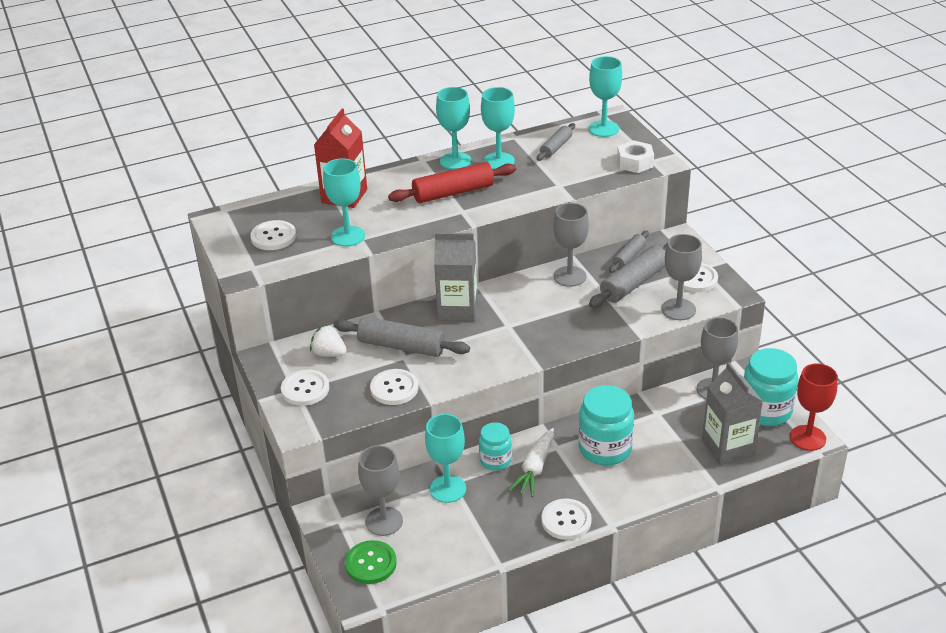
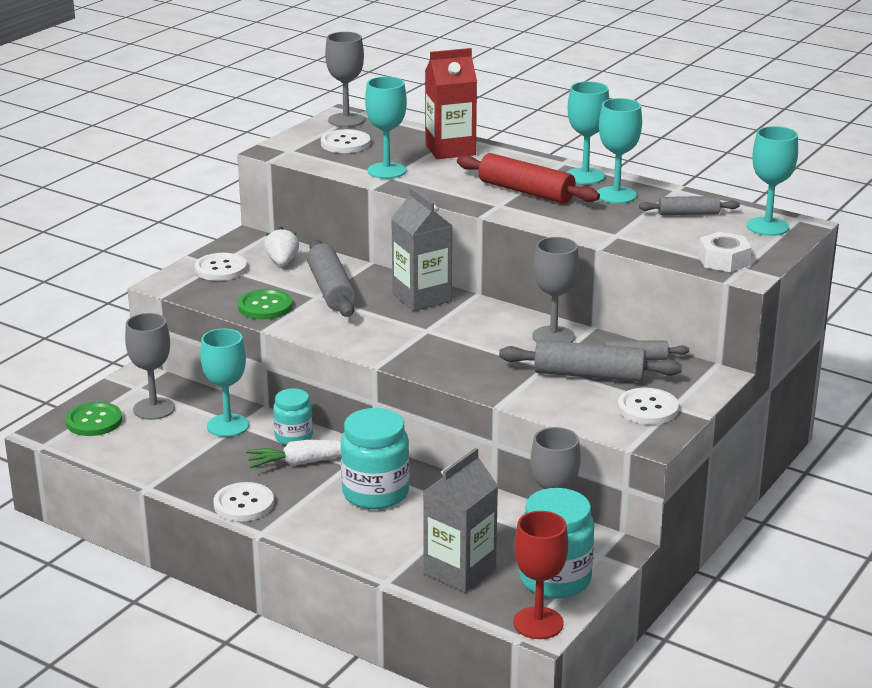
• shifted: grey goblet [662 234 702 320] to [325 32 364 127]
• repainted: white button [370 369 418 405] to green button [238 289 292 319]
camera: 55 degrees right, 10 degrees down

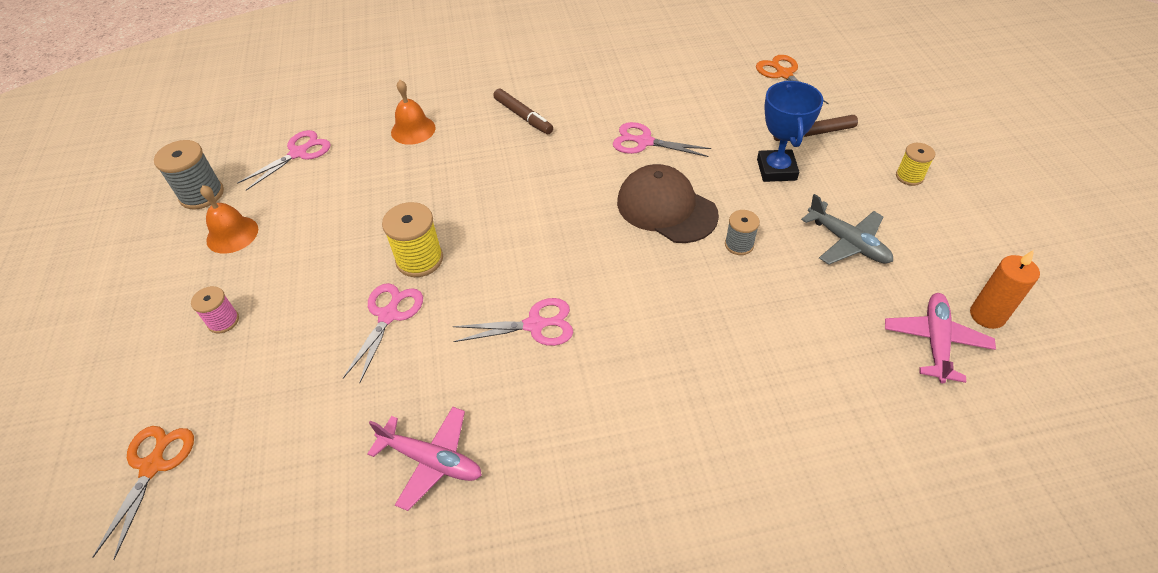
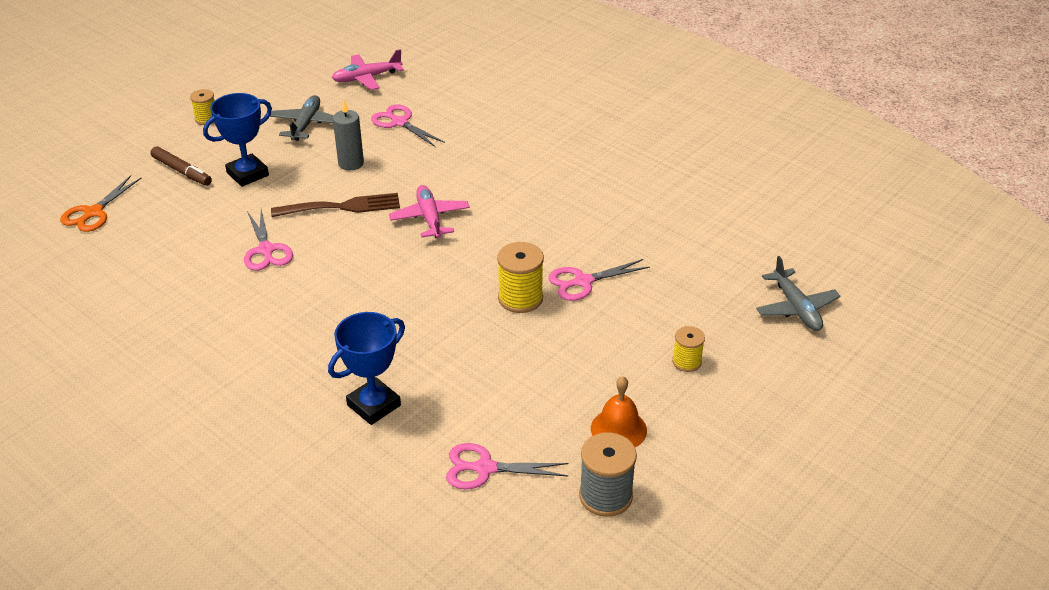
• swapped: orange bell [391 80 436 145] to blue trophy [328 312 405 425]
• gone: brown marker [493 89 553 134]
• swapped: brown cap [617 164 719 243] to brown fork [271 193 400 217]
• swapped: grey spool [725 210 760 255] to grey candle [333 100 364 170]
• gone: orange candle [970 250 1040 329]
• repainted: pink spool [191 286 239 333] to yellow spool [672 326 705 372]
• shifted: pink scissors [453 298 573 346] to [371 104 445 147]
• shifted: pink plane [367 407 482 511] to [389 185 470 239]
• swapped: orange scissors [93 426 194 560] to grey plane [756 256 840 331]
camera: 130 degrees left, 10 degrees down

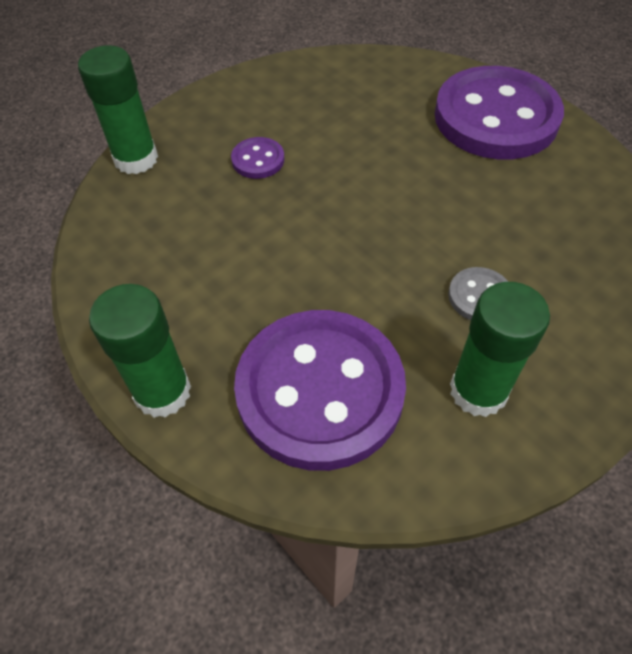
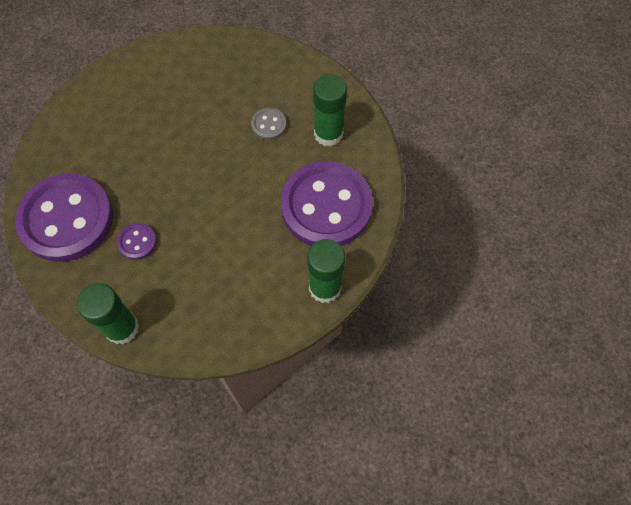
• shifted: purple button [435 66 564 160] to [15 173 113 262]
camera: 90 degrees left, 10 degrees up

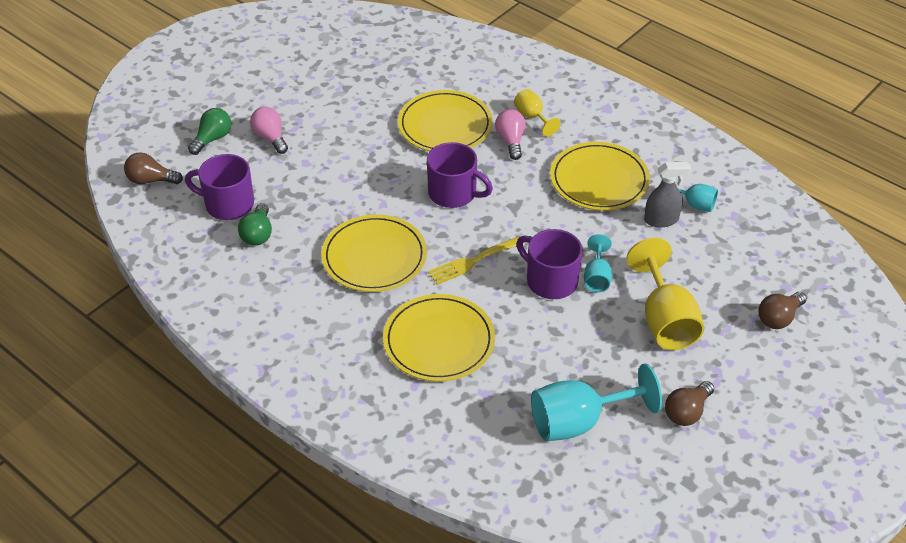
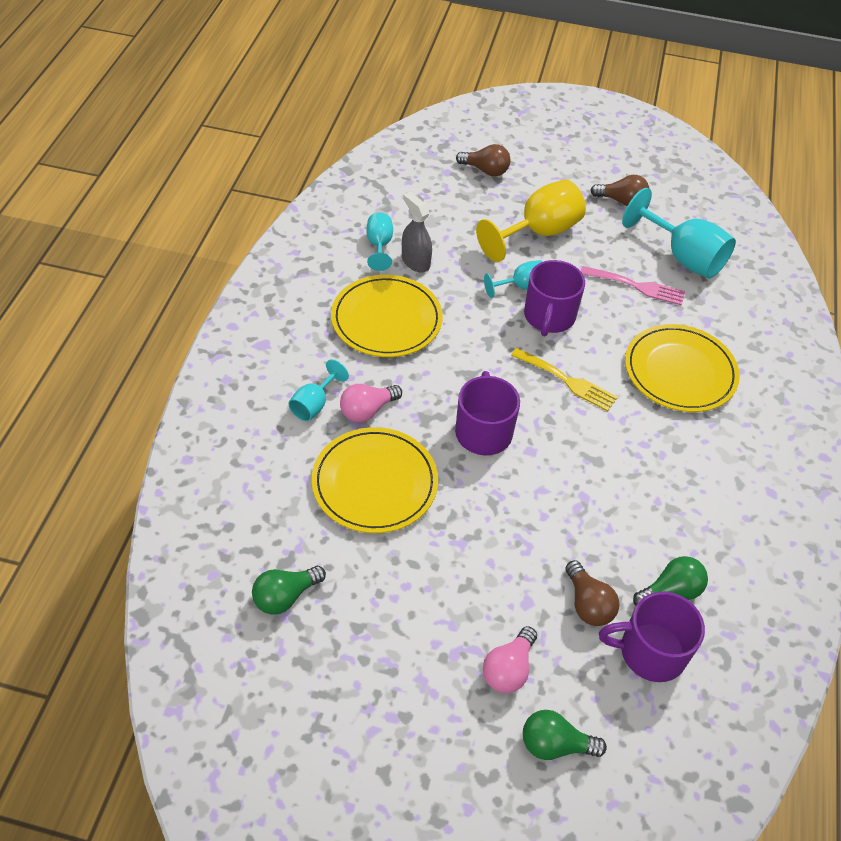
• repainted: yellow goblet [514 89 561 137] to turquoise goblet [288 359 349 421]
• shifted: brown light bulb [124 152 183 184] to [565 560 619 626]
• rotated: purple mug [185 154 254 220] = [599 592 705 682] 105 degrees clockwise
• gone: yellow plate [322 214 427 292]
• new: pink fork [581 266 685 306]
• new: green light bulb [252 566 326 615]
camera: 120 degrees left, 5 degrees up

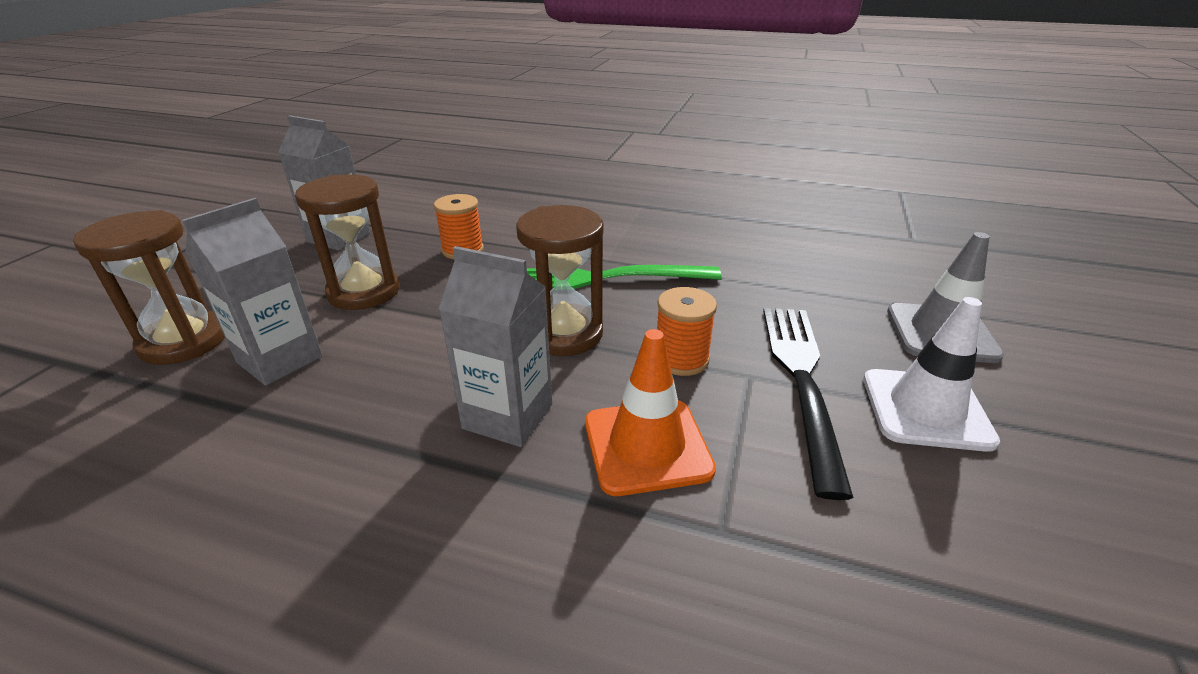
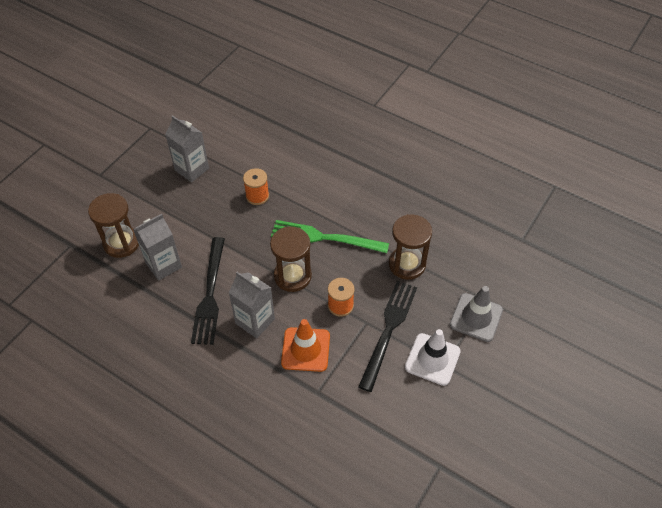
• shifted: brown hourglass [295 174 400 310] to [389 214 432 280]
• new: black fork [191 237 225 345]
camera: 15 degrees right, 20 degrees up

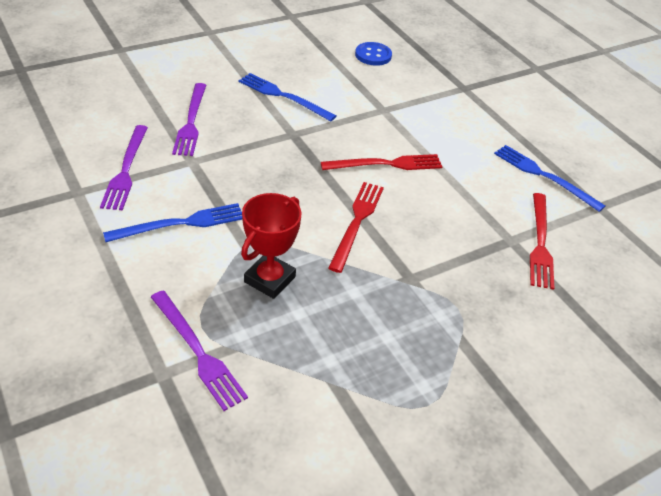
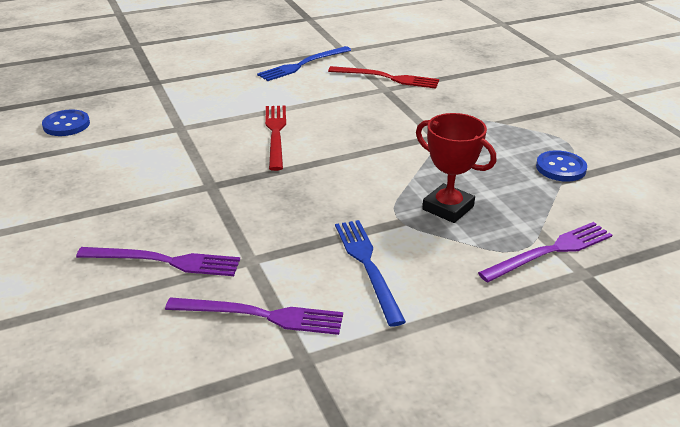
• gone: blue fork [239 73 336 122]
• gone: red fork [328 182 384 273]
• new: blue button [536 150 587 182]
camera: 80 degrees left, 10 degrees down

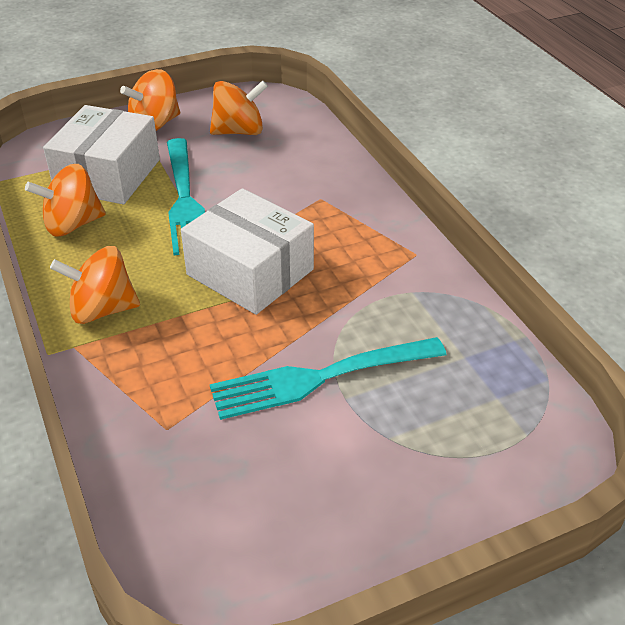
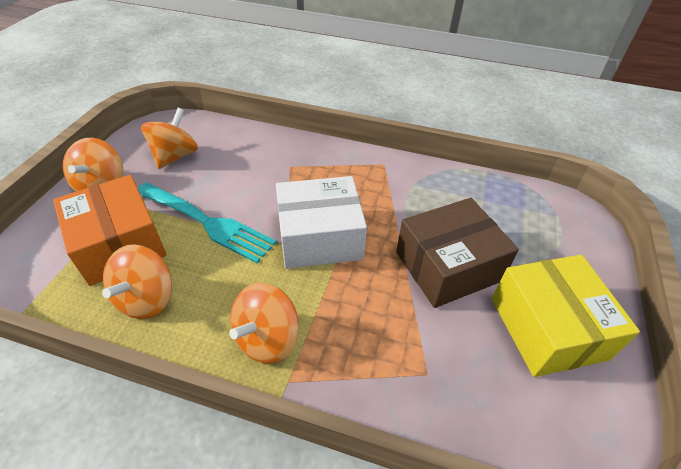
• repainted: white box [43 105 160 204] to orange box [53 175 167 286]
• swapped: turquoise fork [210 337 446 420] to brown box [396 198 519 308]
• new: yellow box [492 255 640 377]
camera: 50 degrees left, 5 degrees up

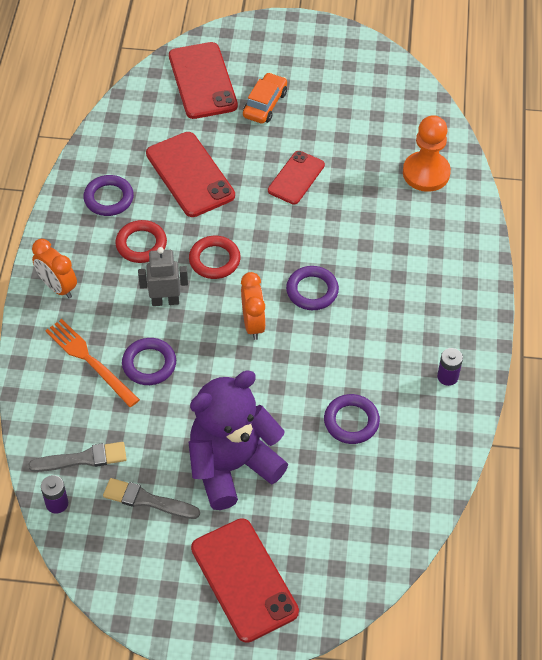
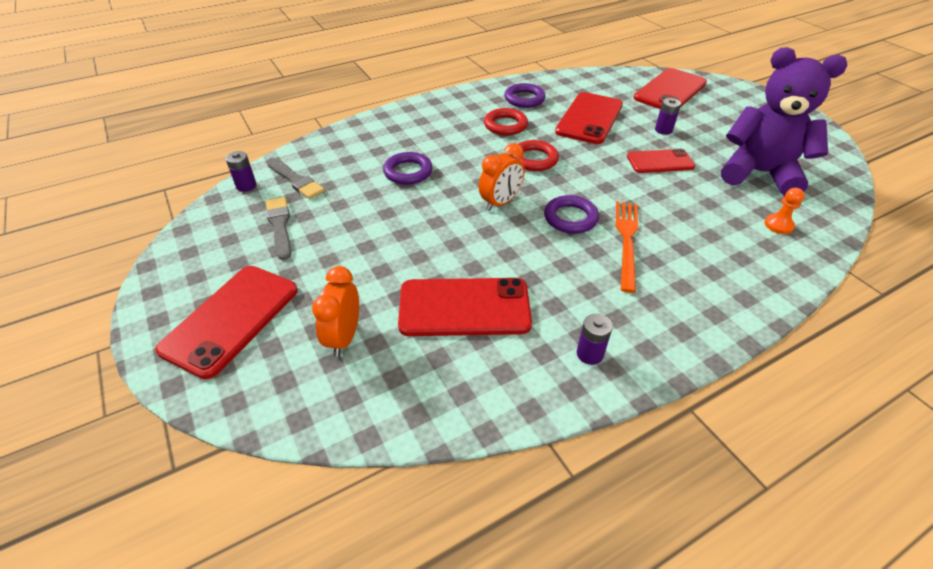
• gone: orange car [243 73 287 124]
• scaled: orange pawn [403 115 451 192] = [765 188 804 234] x0.51
• shifted: orange clock [32 239 77 298] to [312 266 359 357]
• gone: grey robot [138 247 188 306]
• shifted: orange fork [45 319 140 407] to [616 202 638 293]
• shifted: purple teddy bear [189 370 288 510] to [721 47 848 196]
• swapped: purple ring [324 394 380 444] to red phone [398 278 532 336]
• new: purple battery [655 98 681 135]
camera: 55 degrees right, 10 degrees down

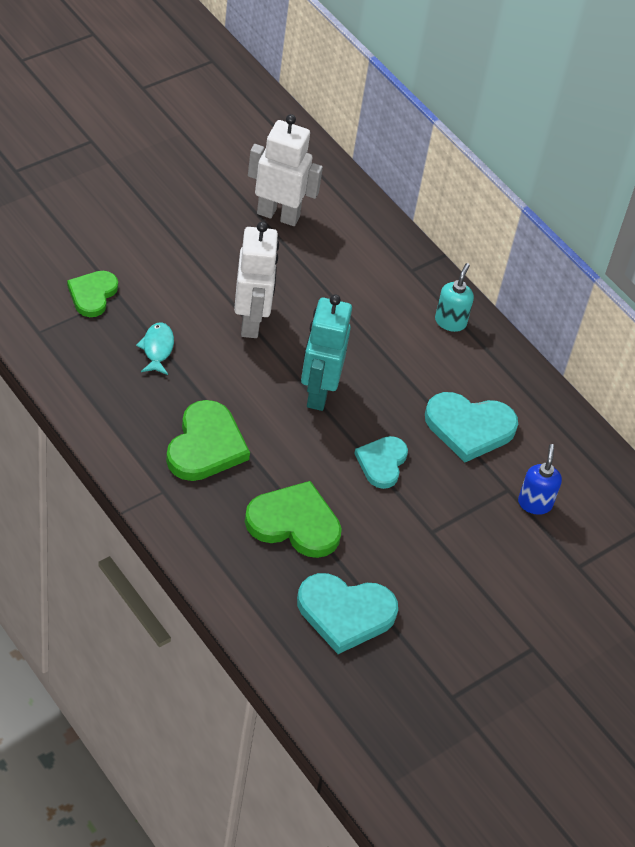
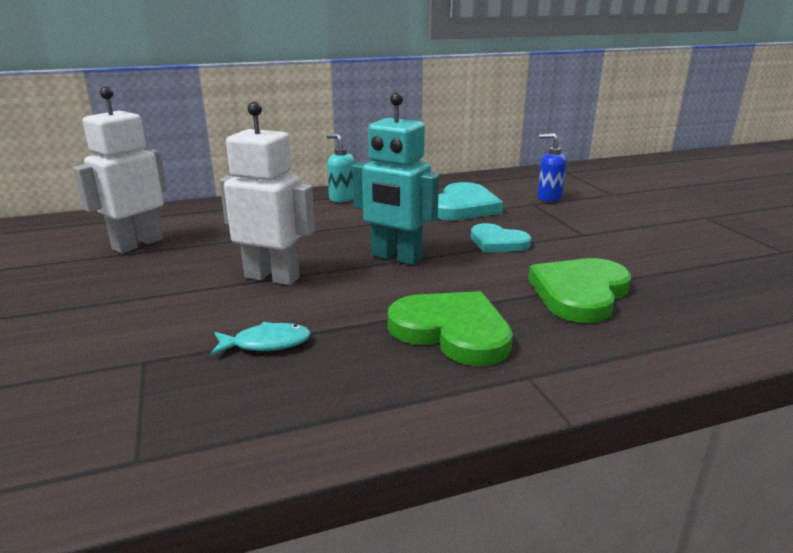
• gone: green heart [67 271 118 317]
• rotated: turquoise fish [136 322 174 375] = [210 322 311 356] 150 degrees clockwise
• gone: turquoise heart [297 573 398 654]
camera: 65 degrees left, 25 degrees down

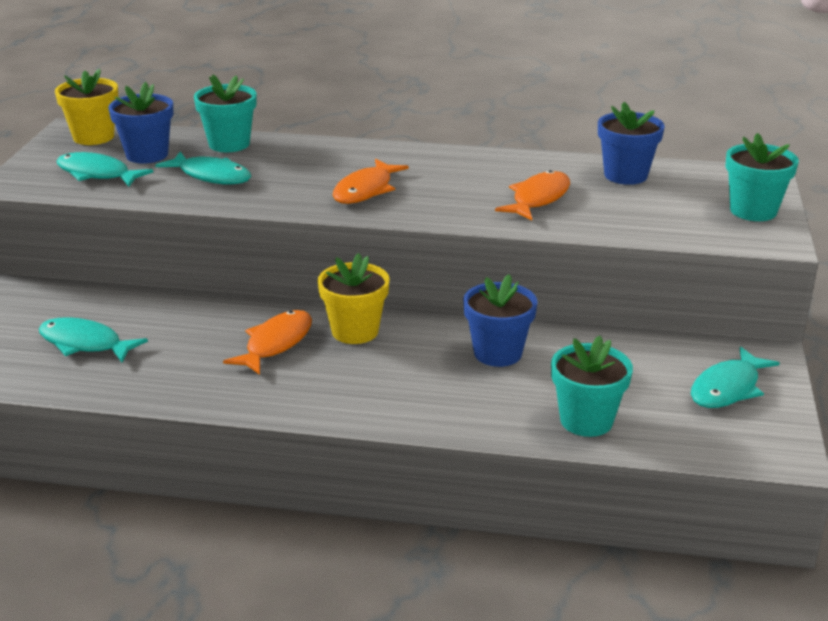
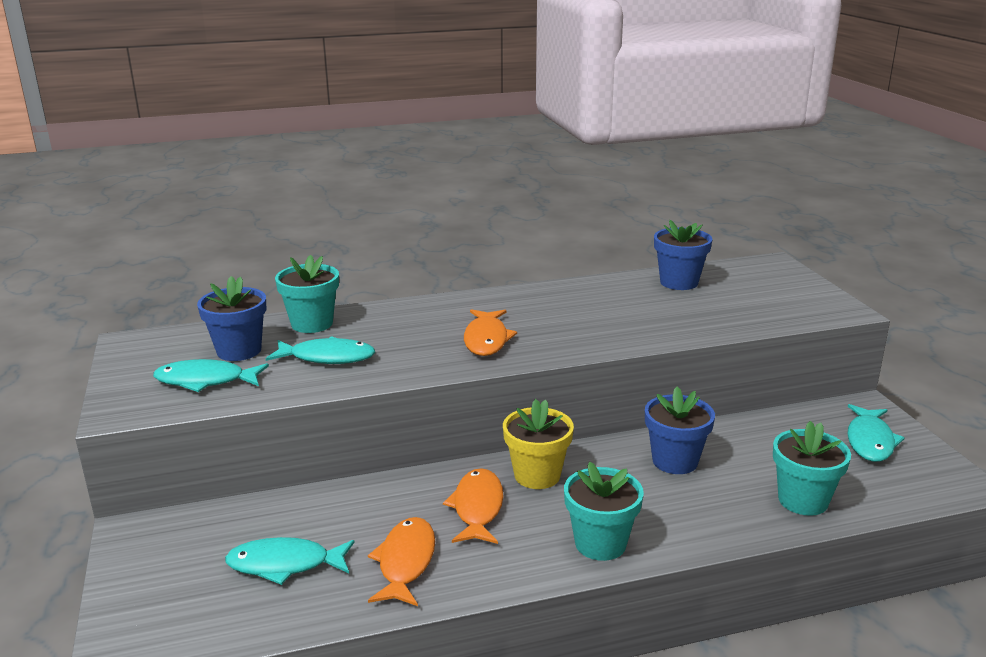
• gone: yellow flower pot [55 69 118 145]
• shifted: turquoise flower pot [726 133 799 221] to [564 462 644 561]
• shifted: orange fish [495 170 570 221] to [368 517 435 606]
camera: 25 degrees left, 5 degrees down

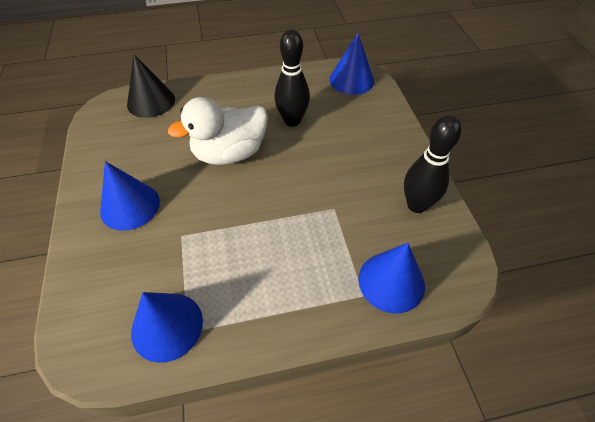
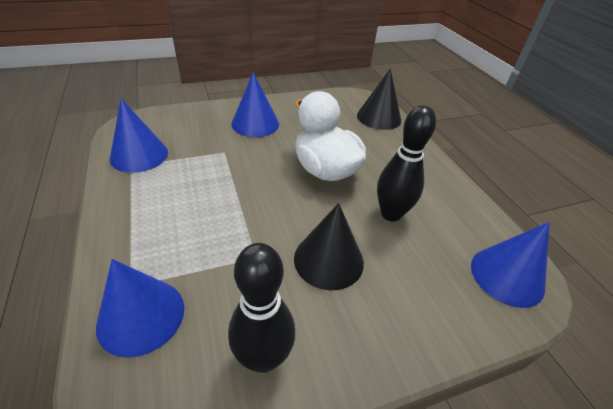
• new: black cone [294 203 364 290]
camera: 80 degrees right, 10 degrees down

